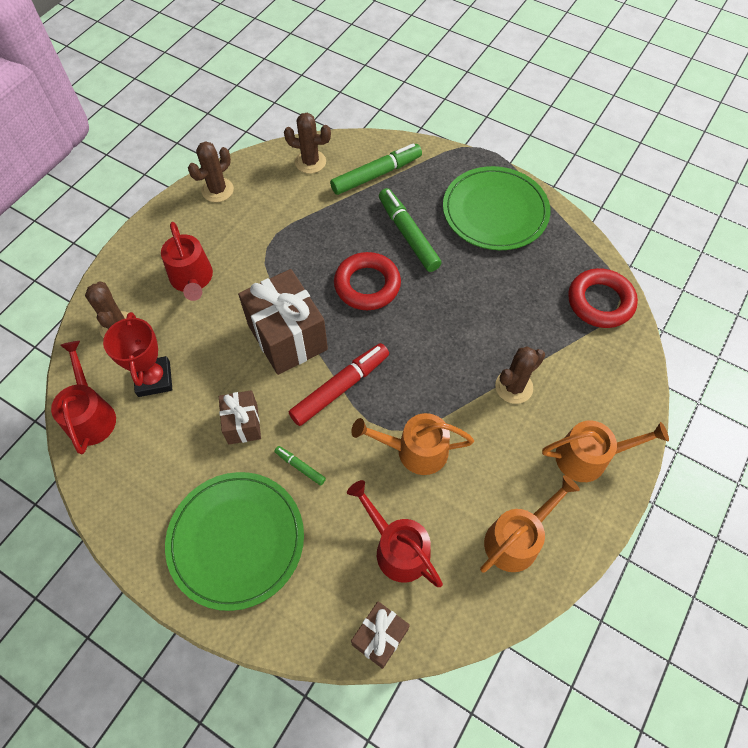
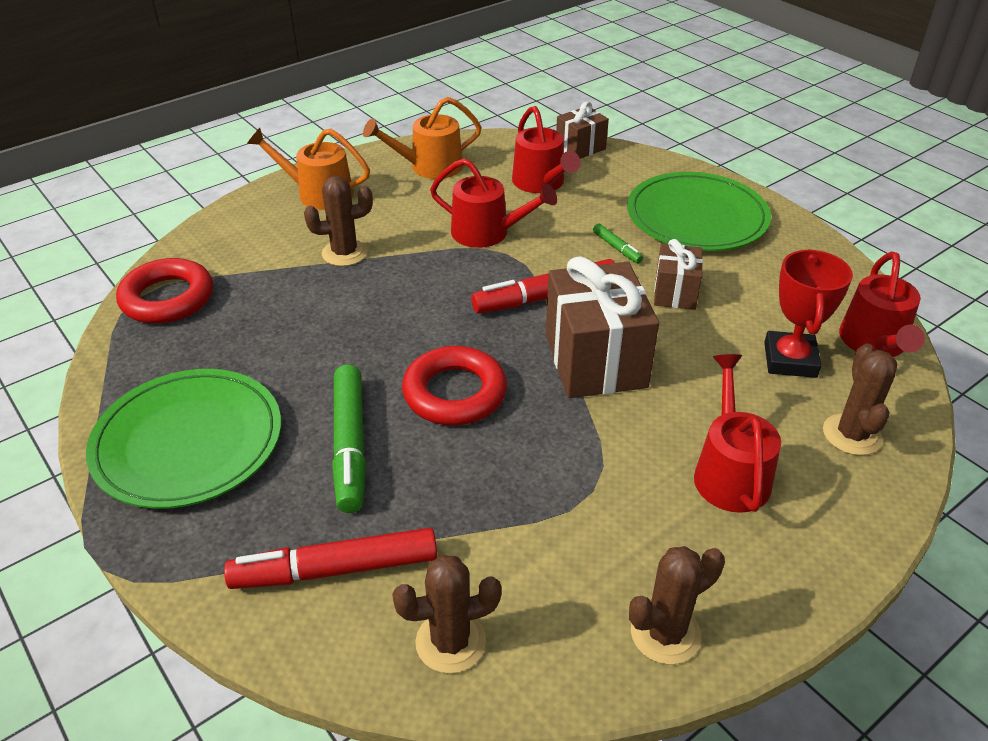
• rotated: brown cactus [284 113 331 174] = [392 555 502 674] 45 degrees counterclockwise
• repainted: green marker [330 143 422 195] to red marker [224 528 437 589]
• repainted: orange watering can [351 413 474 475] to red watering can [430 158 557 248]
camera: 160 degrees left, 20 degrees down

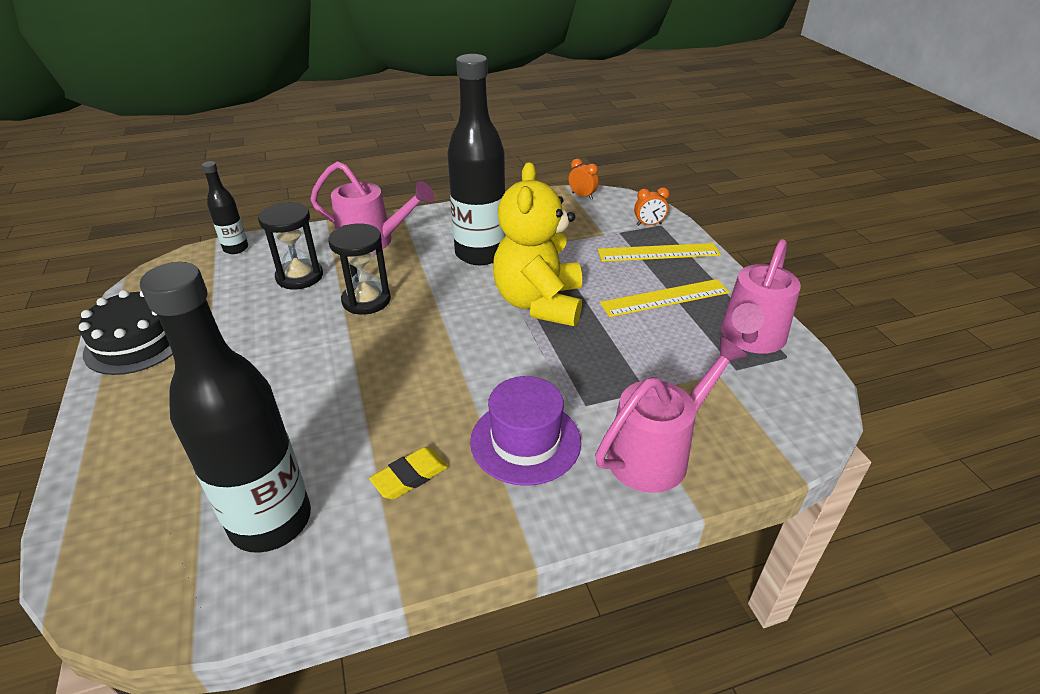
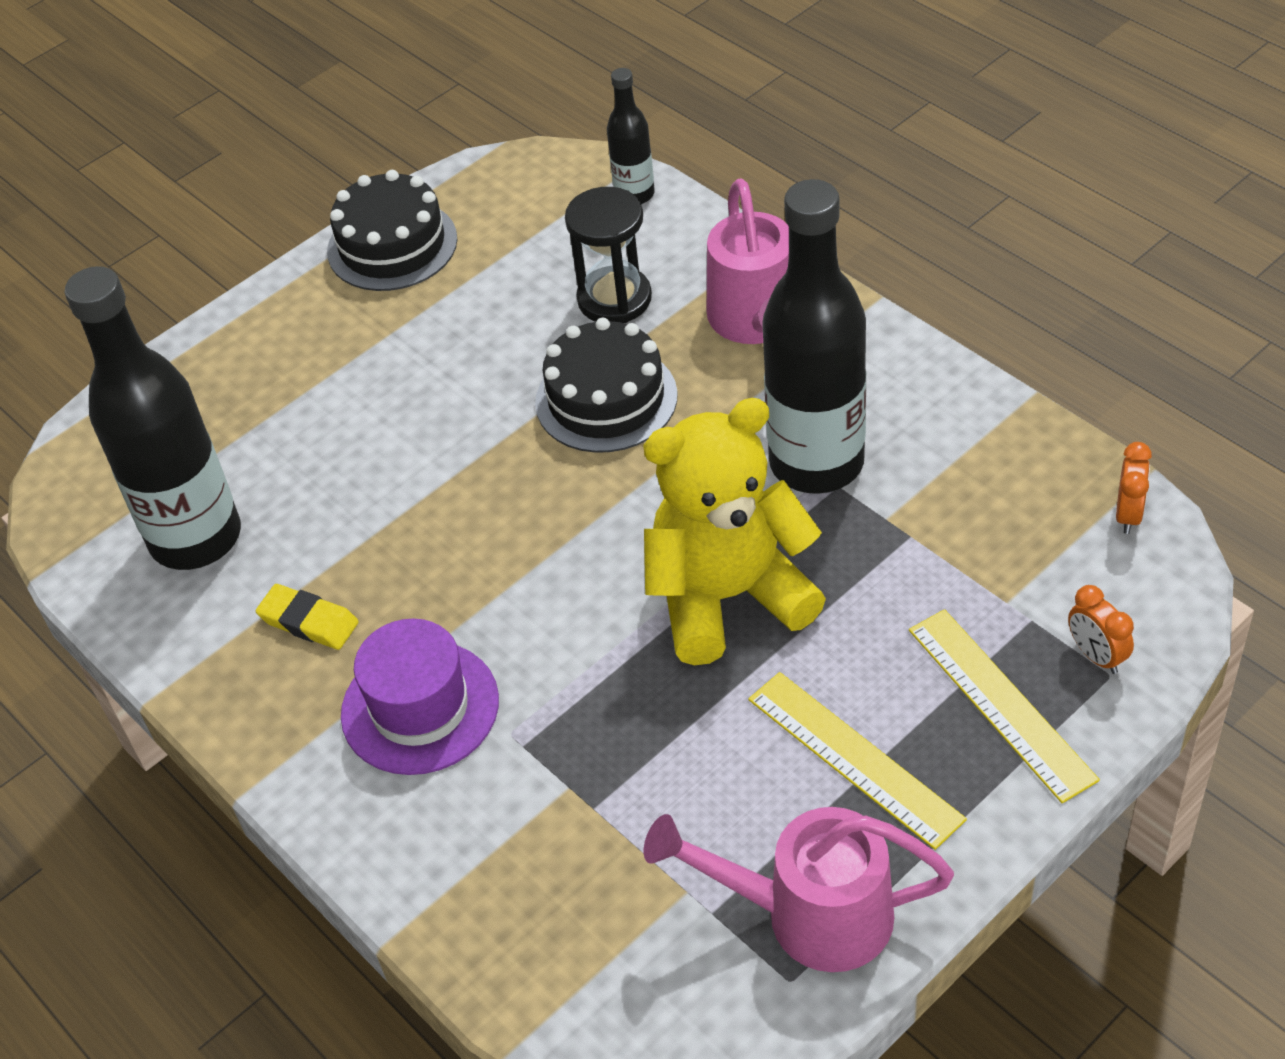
• swapped: black hourglass [328 223 391 315] to black cake [535 318 678 453]
• gone: pink watering can [595 337 748 493]
camera: 70 degrees right, 10 degrees up

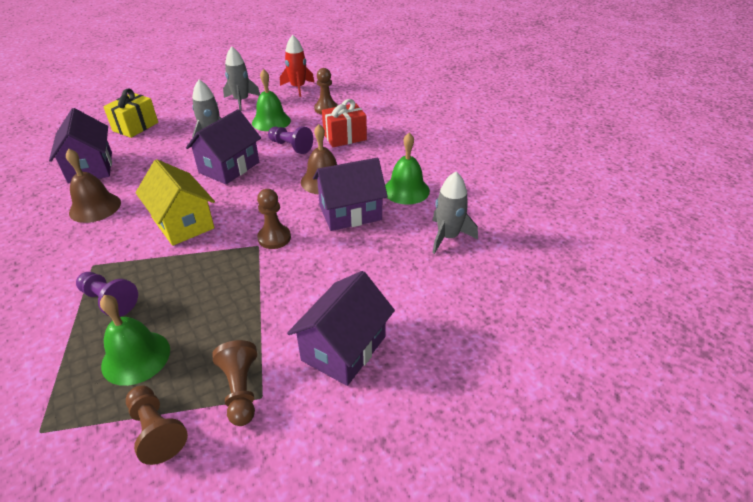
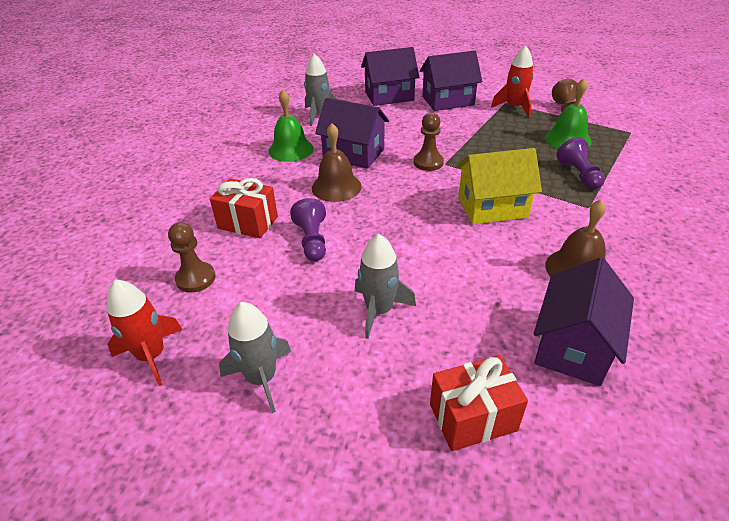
• gone: green bell [252 69 291 131]
• repainted: yellow gift [103 88 158 138] to red gift [430 355 528 451]
• shifted: purple house [186 109 261 184] to [361 47 419 106]
• rotated: yellow house [135 159 215 246] = [456 148 542 224] 75 degrees clockwise
• swapped: brown pawn [212 340 257 426] to red rocket [491 45 534 117]
camera: 135 degrees left, 0 degrees up

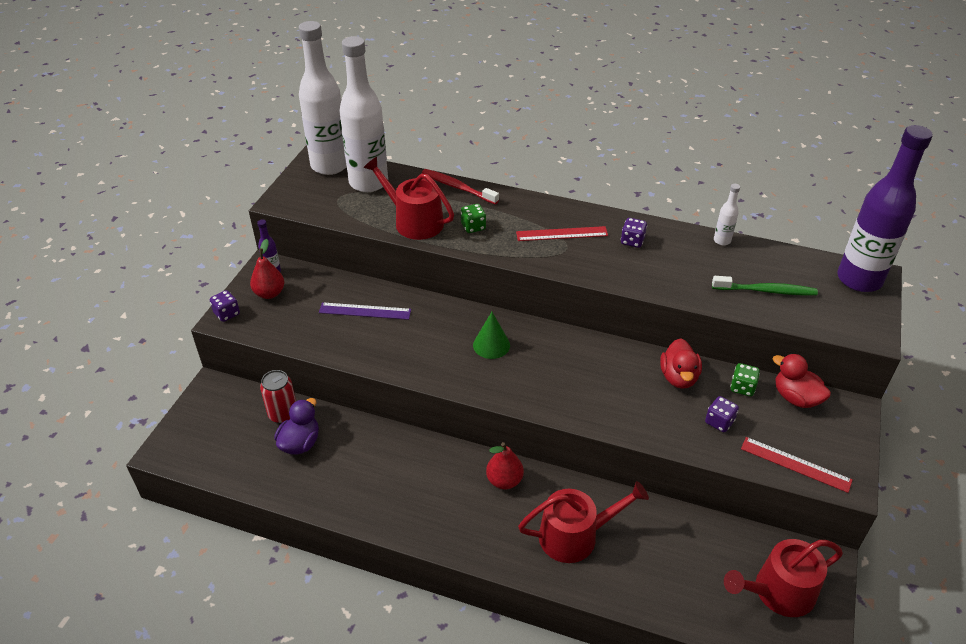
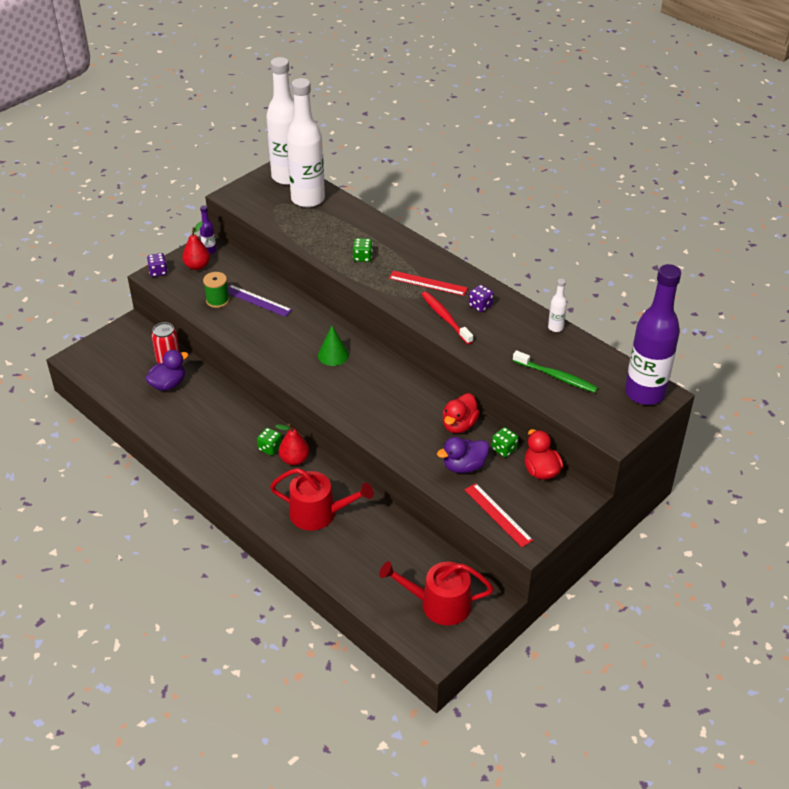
• gone: red watering can [363 157 454 240]
• shifted: red toothbrush [422 169 499 204] to [421 291 473 345]
• swapped: purple dice [705 396 739 432] to purple duck [437 437 489 473]
• new: green spool [203 272 229 308]
• new: green dice [257 428 282 456]
camera: 25 degrees right, 0 degrees up

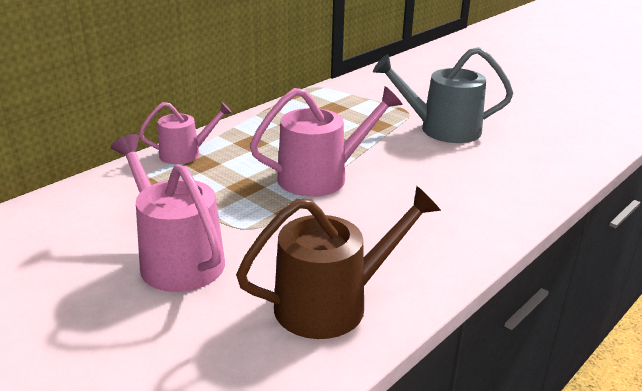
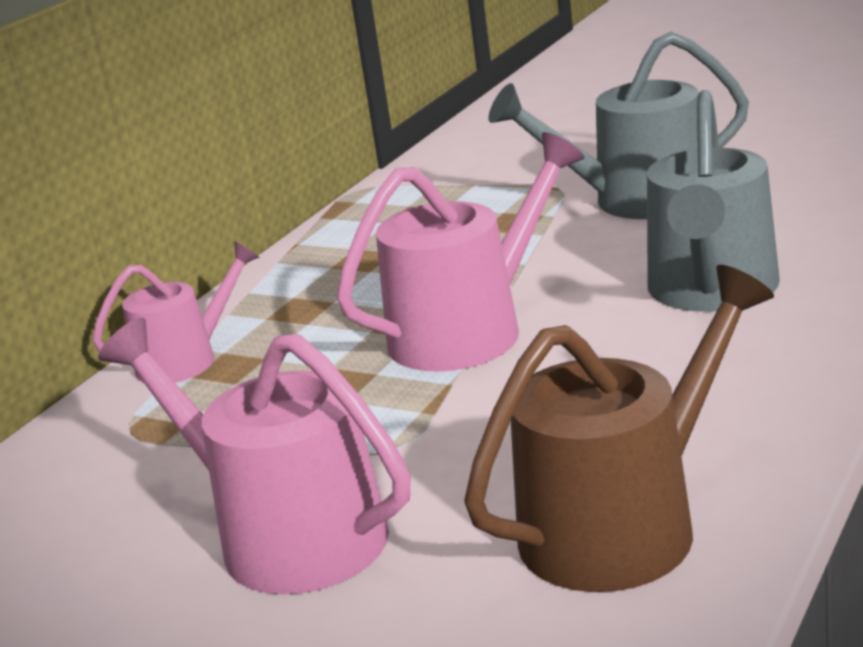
• new: grey watering can [647 90 780 312]
camera: 10 degrees left, 5 degrees down

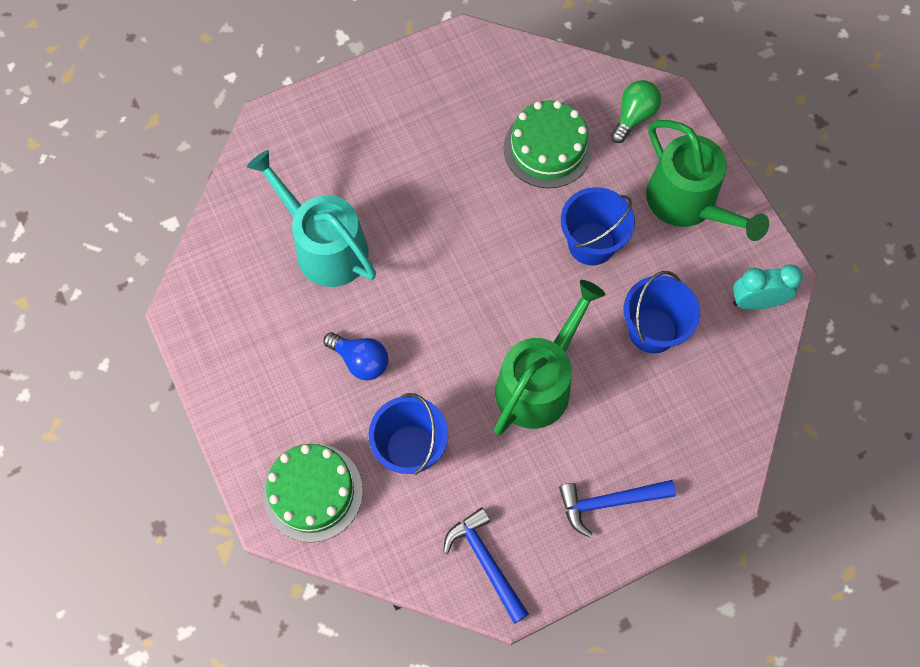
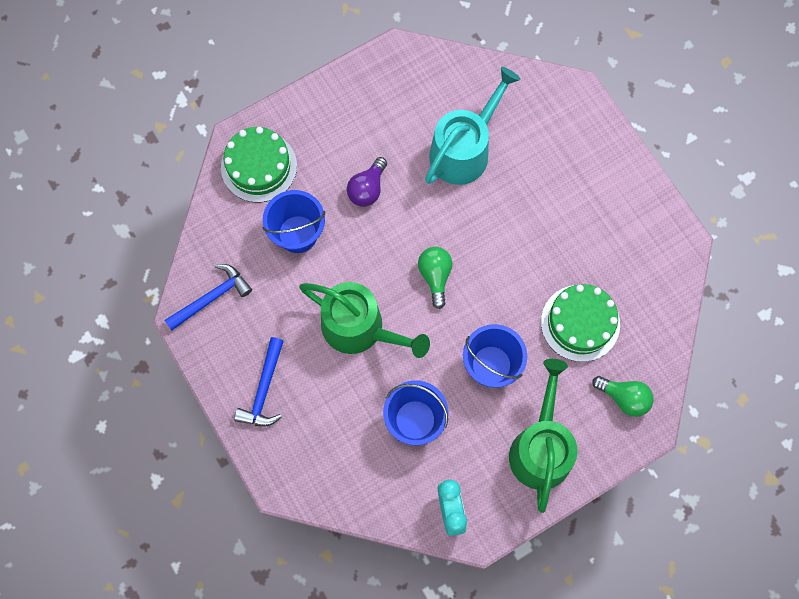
• rotated: green watering can [646 120 769 241] = [509 359 578 513] 135 degrees clockwise
• repainted: blue light bulb [324 332 388 380] to purple light bulb [347 157 387 207]
• rotated: blue hammer [559 480 676 537] = [234 337 284 426] 150 degrees counterclockwise
• new: green light bulb [418 247 452 309]
camera: 85 degrees right, 5 degrees up

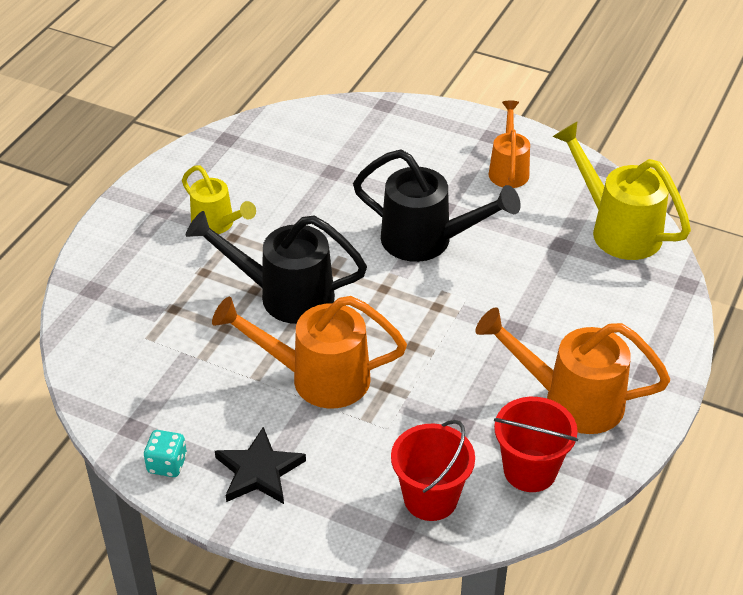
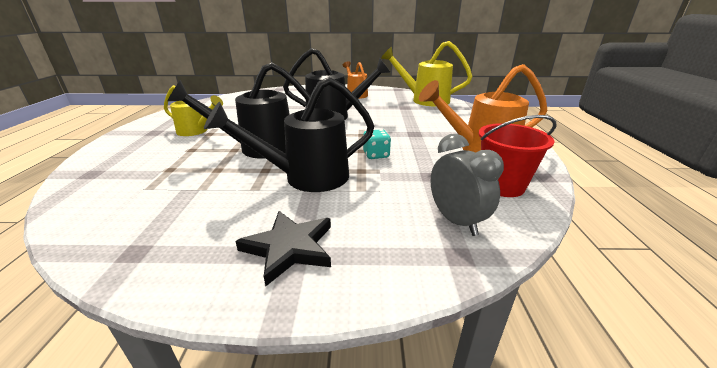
• repainted: orange watering can [212 296 407 409] to black watering can [204 77 374 192]
• swapped: red bucket [391 420 475 521] to grey clock [431 134 504 236]
• shifted: turquoise dice [144 430 187 477] to [363 129 391 159]
camera: 25 degrees left, 15 degrees down

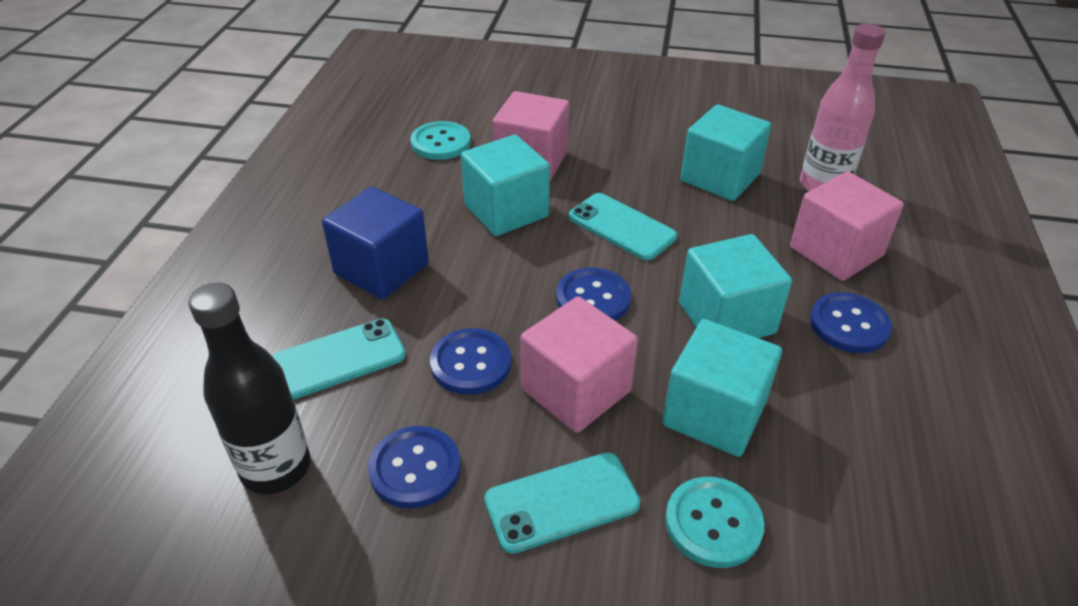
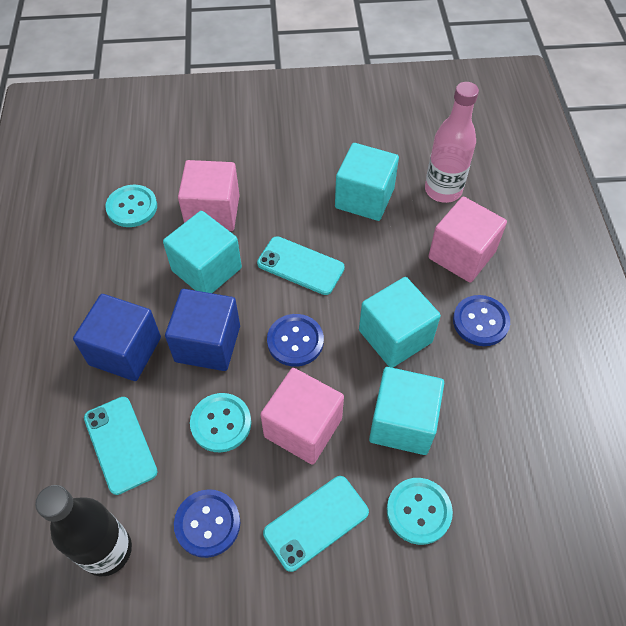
• rotated: turquoise phone [272 318 406 399] = [84 397 158 495] 75 degrees counterclockwise
• repainted: blue button [430 328 511 395] to turquoise button [190 393 251 452]
• new: blue cube [165 289 240 371]
camera: 15 degrees left, 15 degrees up

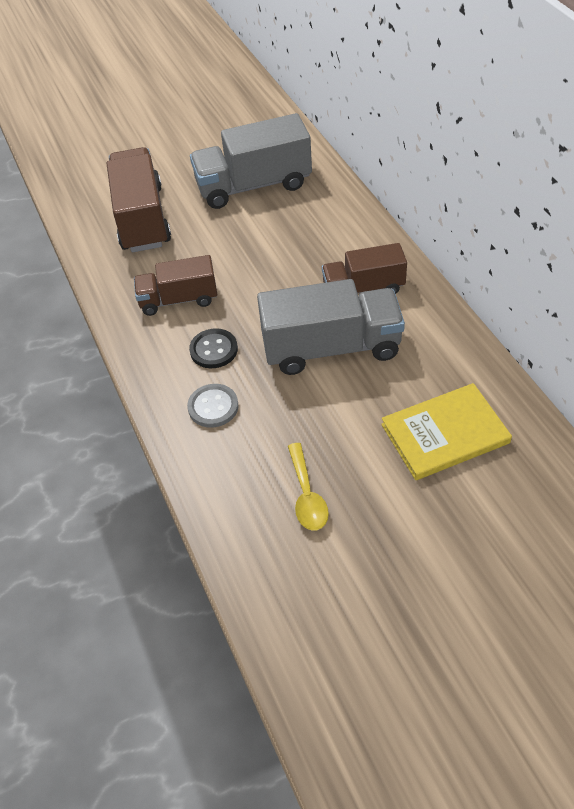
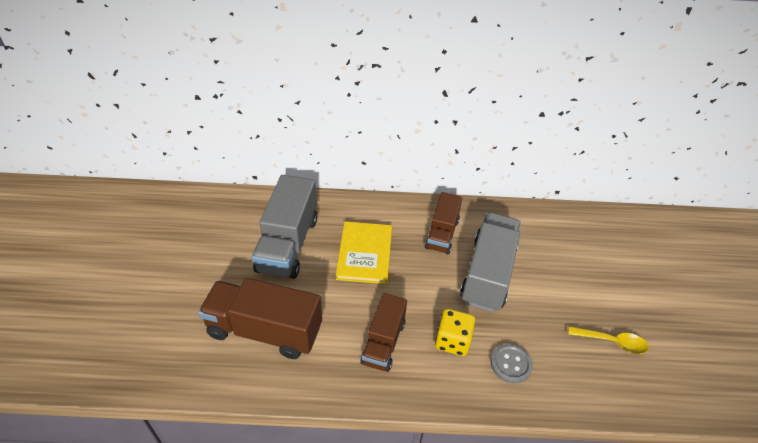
• swapped: black button [189 328 238 368] to yellow dice [435 308 475 356]
• shifted: yellow book [381 383 512 480] to [336 221 392 284]
camera: 70 degrees left, 5 degrees down

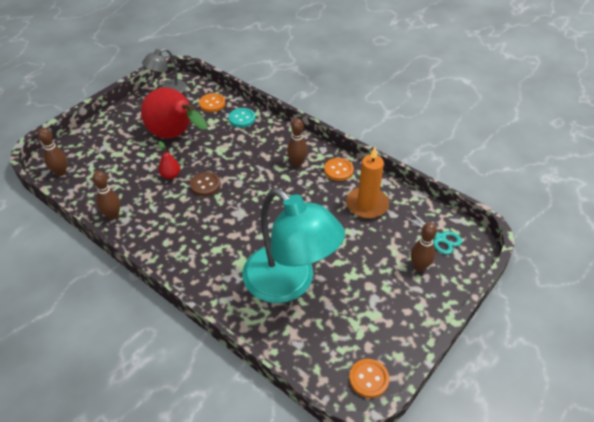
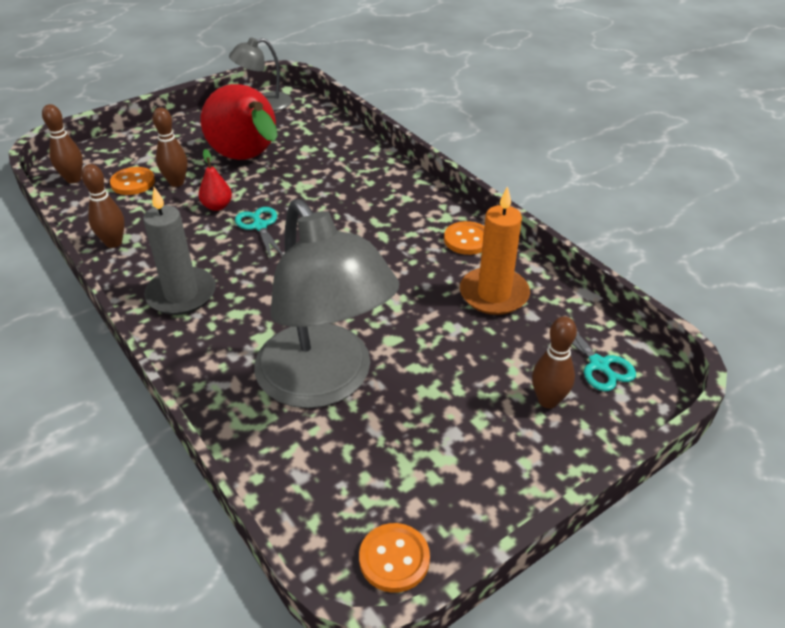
• shifted: orange button [199 93 225 112] to [110 167 155 195]
• gone: turquoise button [228 108 256 128]
• shifted: brown bowling pin [287 118 308 167] to [152 107 187 187]
• swapped: brown button [190 172 221 196] to turquoise scissors [235 207 283 261]
• repainted: turquoise lamp [242 188 345 303] to grey lamp [254 199 399 408]
• new: grey candle [143 187 216 315]
camera: 15 degrees right, 5 degrees down

